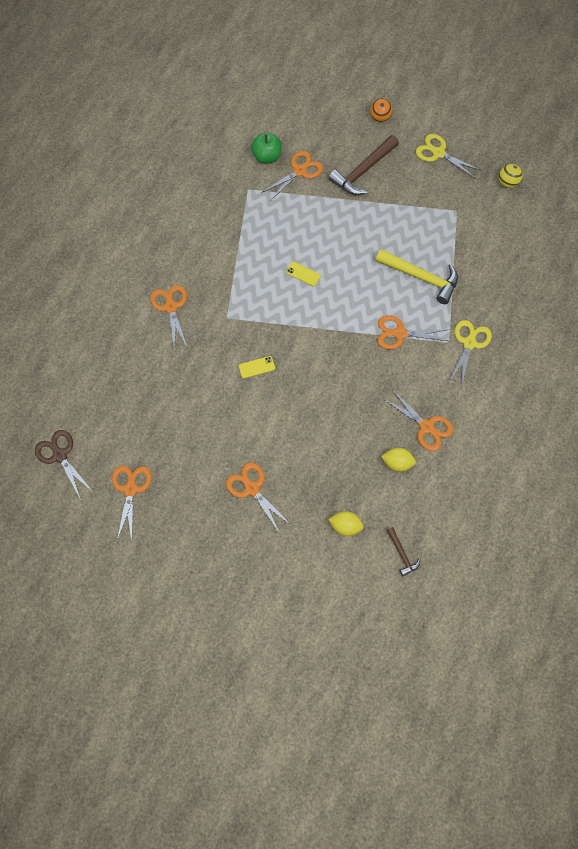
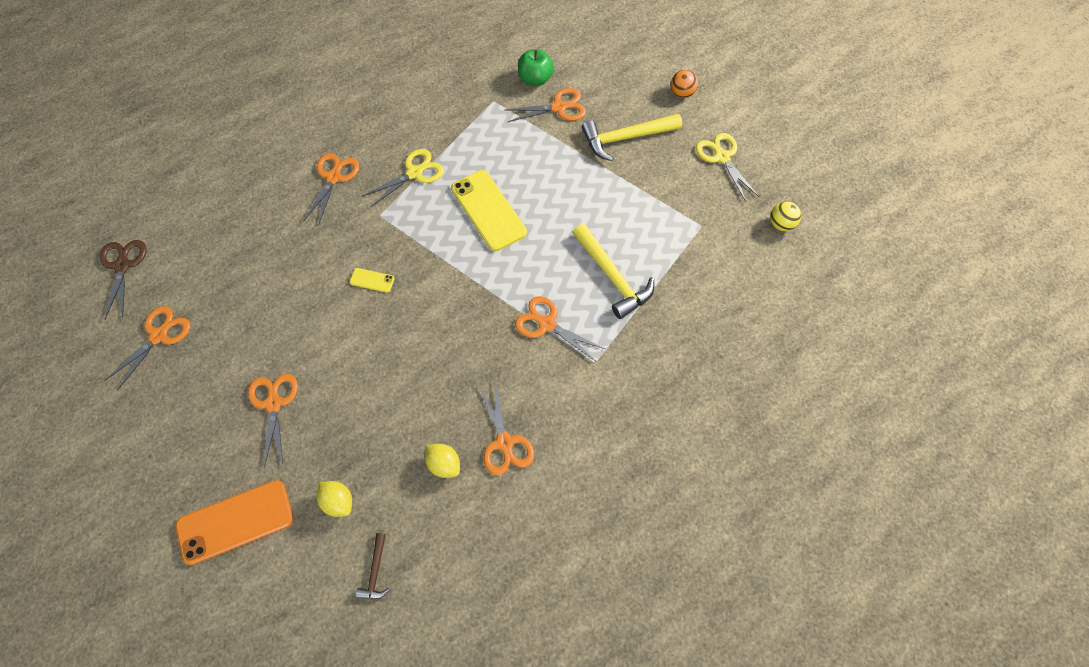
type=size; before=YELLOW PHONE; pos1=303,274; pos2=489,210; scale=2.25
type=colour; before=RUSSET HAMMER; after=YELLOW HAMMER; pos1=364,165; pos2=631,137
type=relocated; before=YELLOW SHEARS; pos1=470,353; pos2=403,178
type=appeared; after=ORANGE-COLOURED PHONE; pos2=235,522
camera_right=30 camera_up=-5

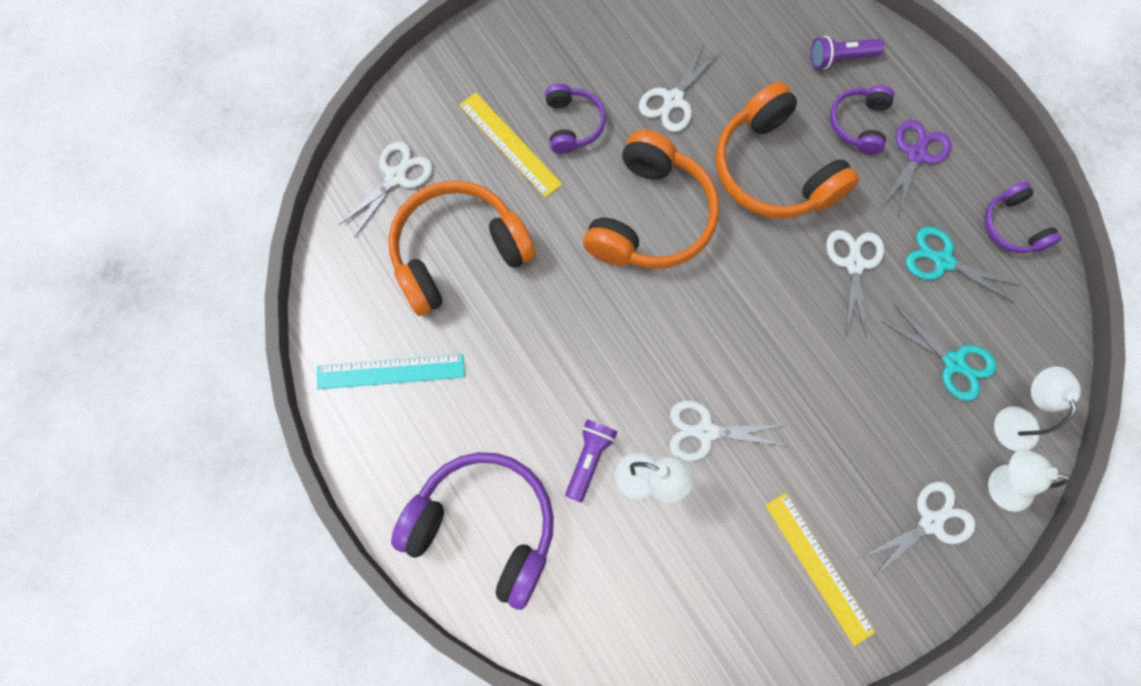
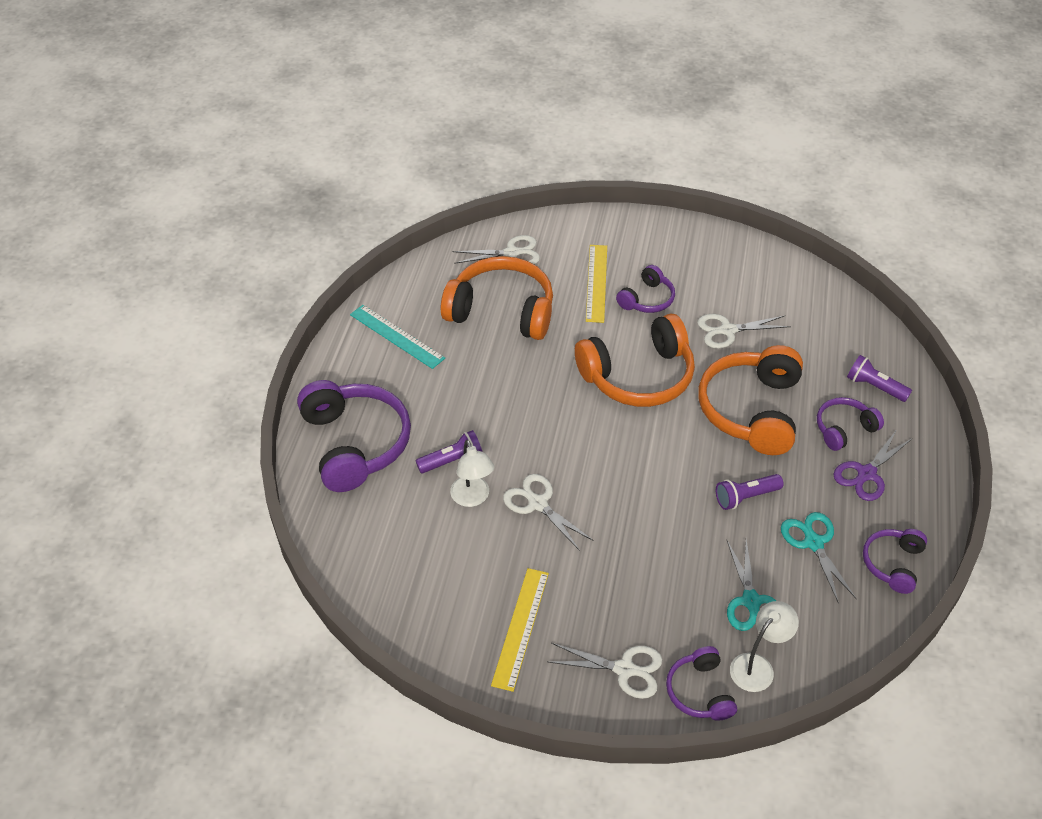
type=exchanged; before=WHITE SHEARS; after=ROYAL PURPLE FLASHLIGHT; pos1=855,284; pos2=750,492
type=spun; before=ROYAL PURPLE SHEARS; pos1=915,169; pos2=873,466; turn=150
type=exchanged; before=WHITE READING LAMP; after=ROYAL PURPLE OVER-EAR HEADPHONES; pos1=1029,480; pos2=701,683
camera_right=45 camera_up=-25

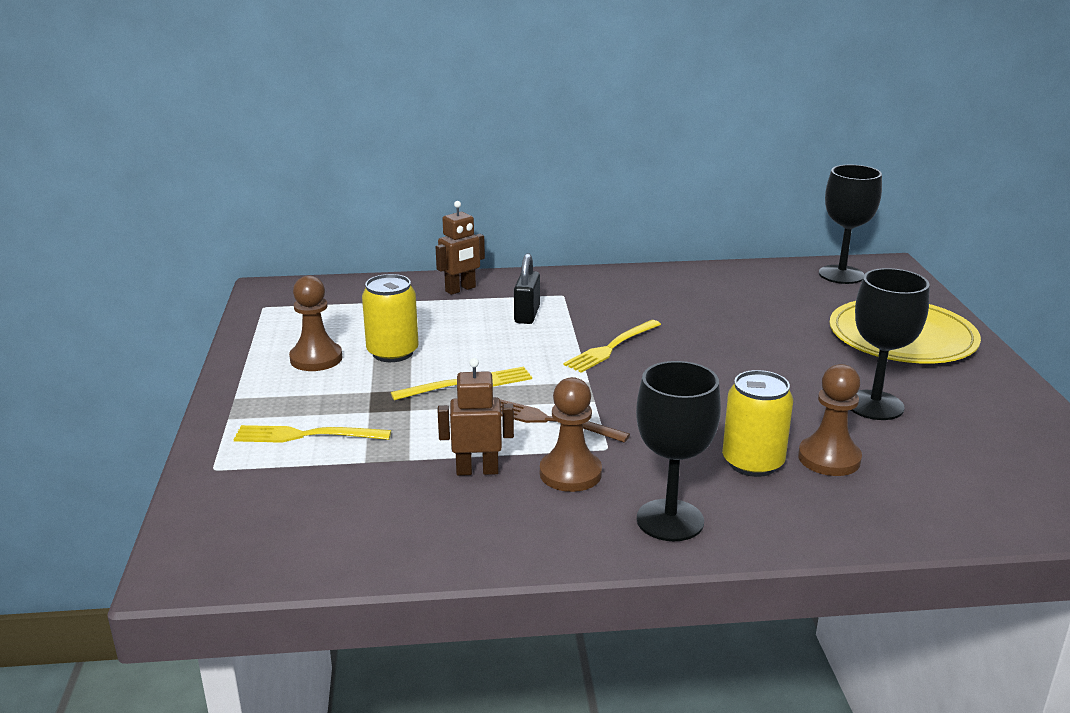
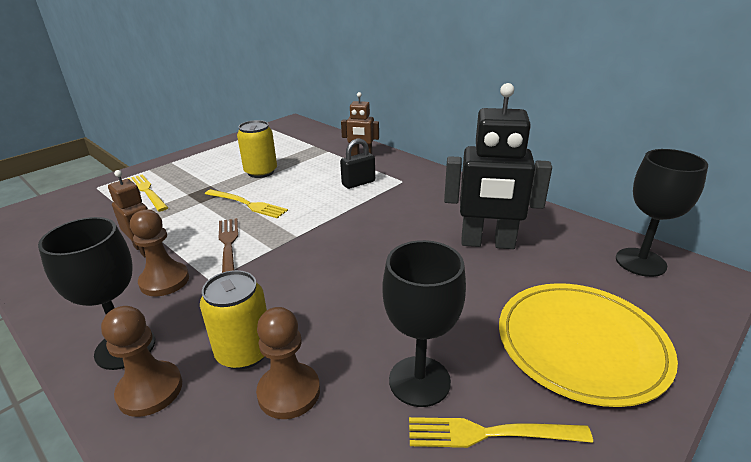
type=relocated; before=RUSSET PAWN; pos1=316,323; pos2=141,361
type=relocated; before=YELLOW FORK; pos1=612,346; pos2=501,432
type=appeared; after=BLACK TOY ROBOT; pos2=498,166
camera_right=50 camera_up=5

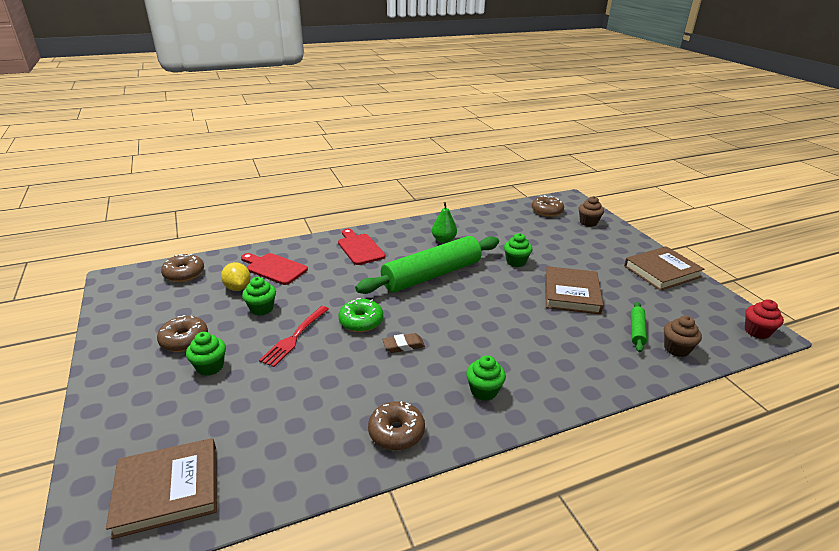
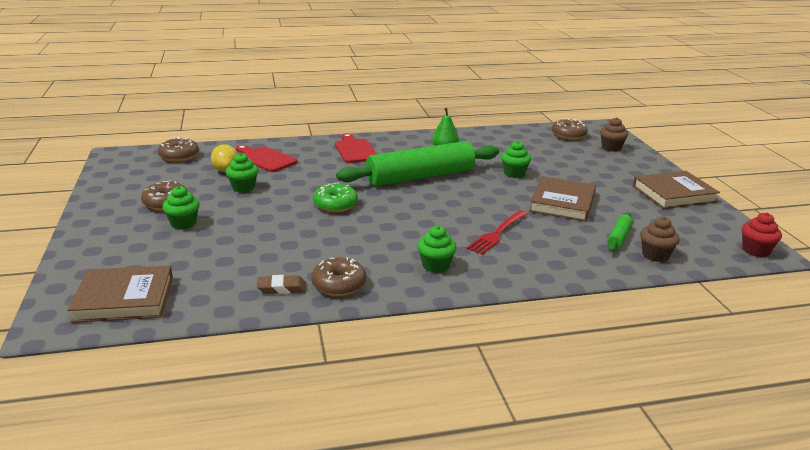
type=relocated; before=RED FORK; pos1=294,336; pos2=497,232
type=relocated; before=RUSSET ERASER; pos1=403,343; pos2=281,284
camera_right=10 camera_up=-5

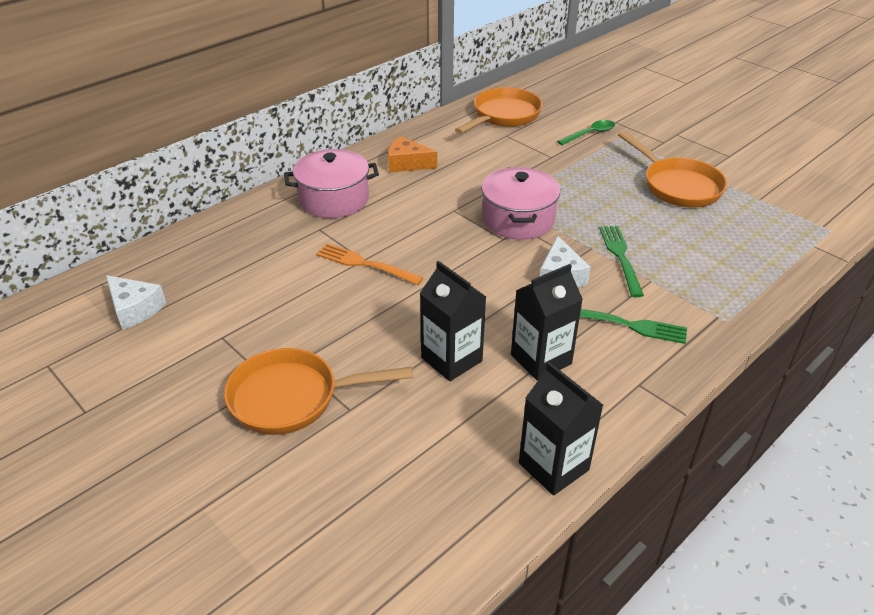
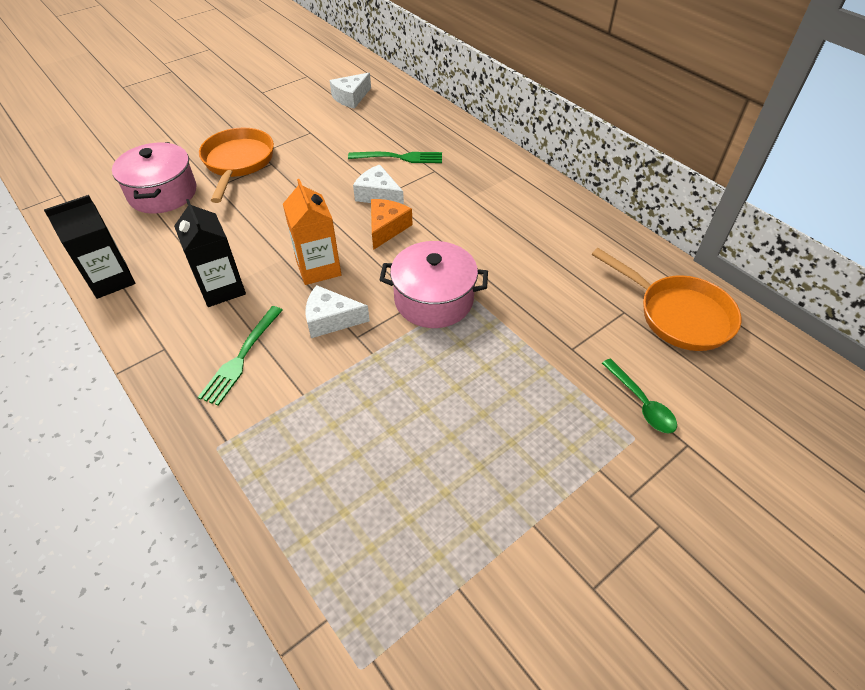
type=relocated; before=PINK STOCKPOT; pos1=331,183; pos2=154,178
type=exchanged; before=ORANGE-COLOURED FORK; after=WHITE PIECE OF CHEESE; pos1=369,264; pos2=378,185
type=relocated; before=ORANGE-COLOURED PIECE OF CHEESE; pos1=412,154; pos2=392,224
type=missing; before=BLACK CARTON; pos1=453,321
type=relocated; before=EMERALD FORK; pos1=621,261; pos2=395,157
type=missing; before=ORANGE-COLOURED SKILLET; pos1=672,169
type=appeared; after=ORANGE-COLOURED CARTON; pos2=312,232
camera_right=95 camera_up=10

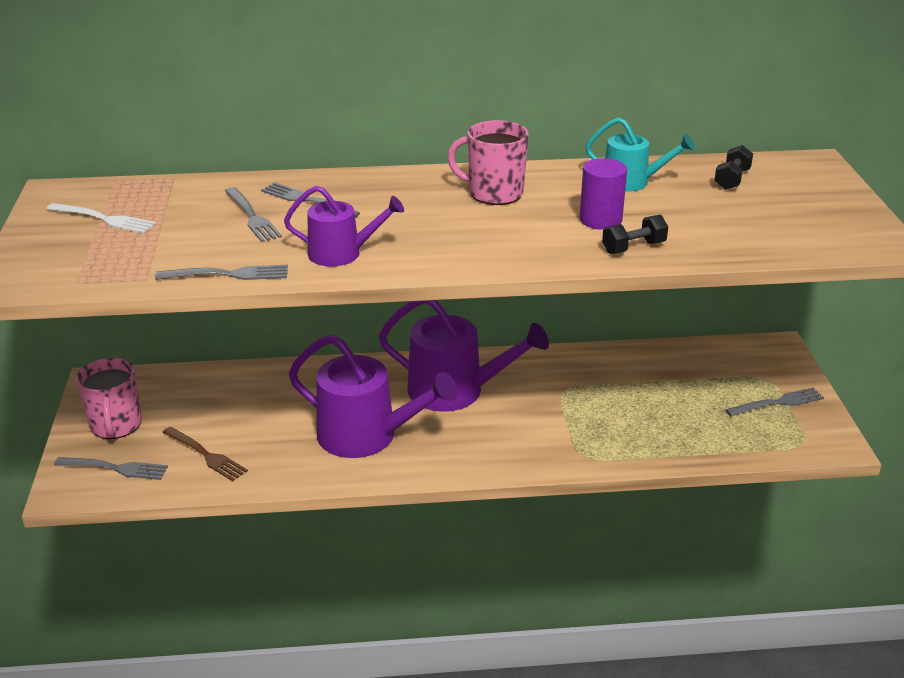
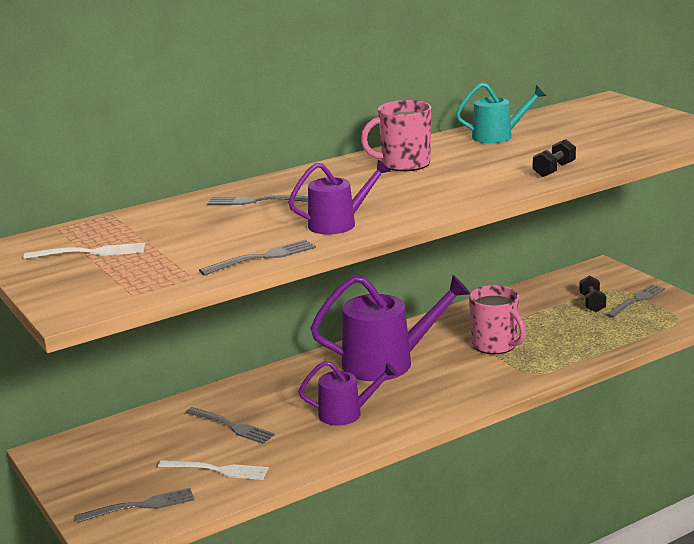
type=relocated; before=PINK TEA MUG; pos1=109,398; pos2=497,319
type=colour; before=RUSSET FORK; after=WHITE FORK; pos1=205,454; pos2=213,470
type=relocated; before=GRAY FORK; pos1=253,214; pos2=230,425
type=size; before=ROYAL PURPLE WATERING CAN; pos1=373,396; pos2=347,393; scale=0.57
type=missing; before=ROYAL PURPLE SOLID CYLINDER; pos1=603,194
type=relocated; before=BLACK HAND WEIGHT; pos1=733,167; pos2=592,294
camera_right=-25 camera_up=-10

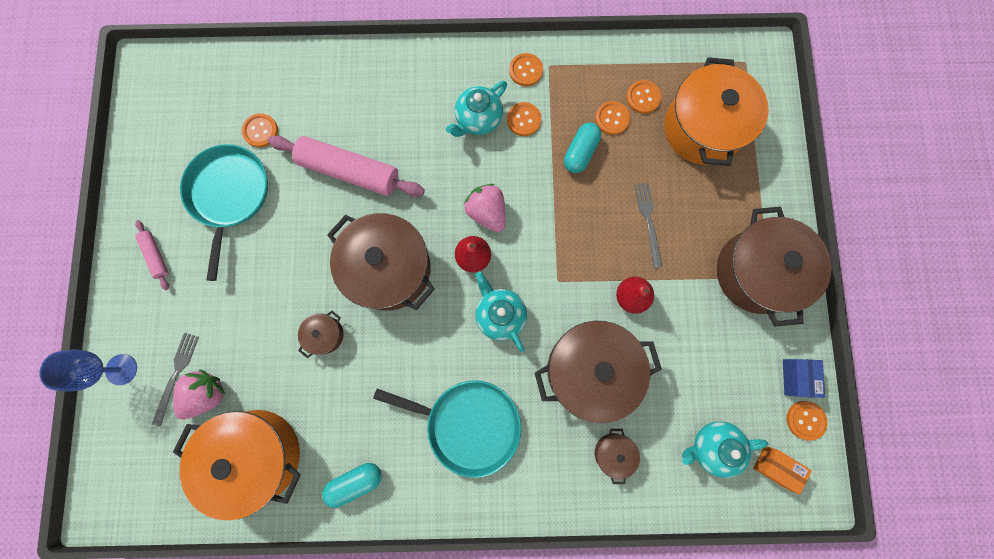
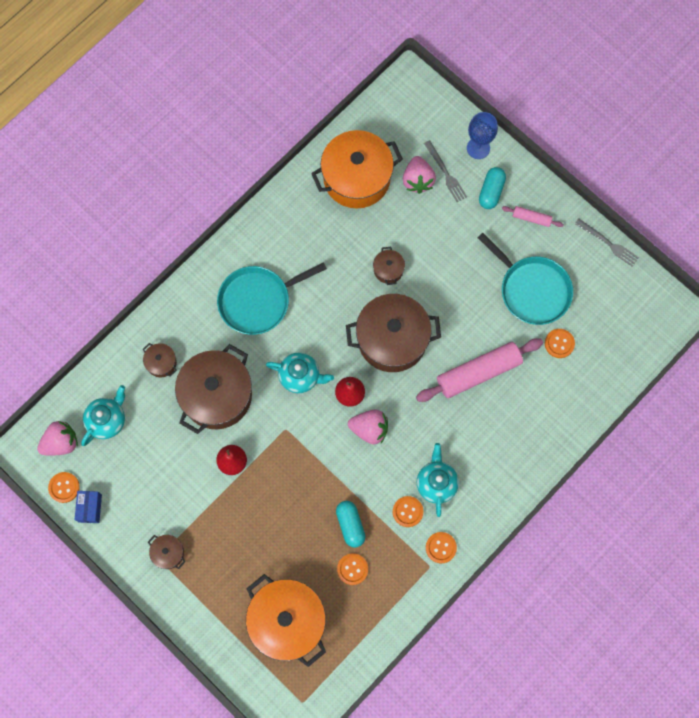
type=relocated; before=TEAL PILL SHAPE; pos1=352,485; pos2=492,188
type=missing; before=ORANGE-COLOURED SHIRT BUTTON; pos1=644,97
type=relocated; before=GRAY FORK; pos1=648,225; pos2=607,243
type=size; before=RUSSET STOCKPOT; pos1=774,267; pos2=166,552; scale=0.44
type=exchanged; before=ORANGE-COLOURED PACKAGE; after=PINK STRAWBERRY; pos1=782,470; pos2=57,438
type=spun; before=ROYAL BLUE PACKAGE; pos1=804,378; pos2=88,507; turn=45
camera_right=135 camera_up=-5

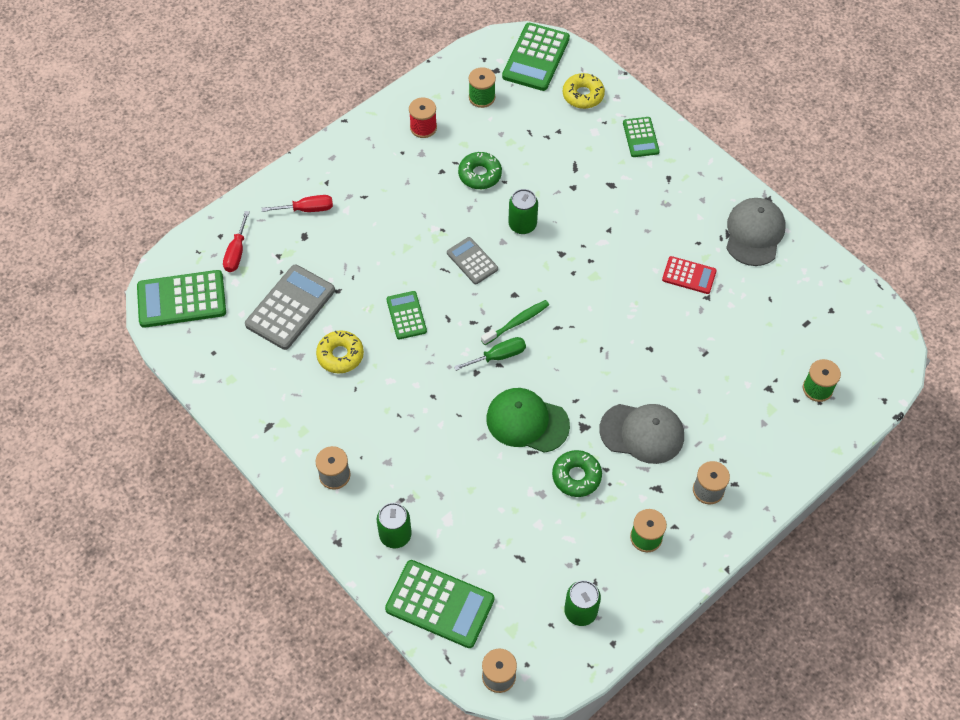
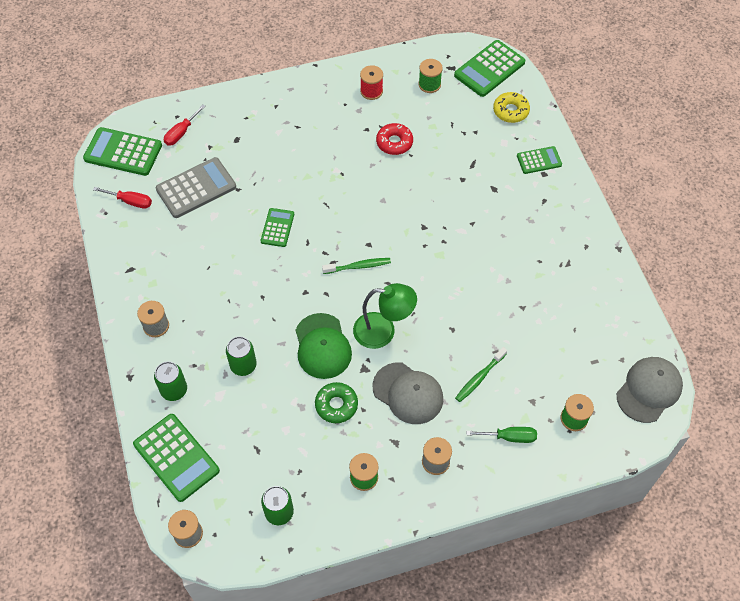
type=relocated; before=RED SCREWDRIVER; pos1=297,203; pos2=122,198
type=missing; before=YELLOW DONUT; pos1=340,352
type=missing; before=GRAY ADDING MACHINE; pos1=472,260
type=relocated; before=EMERALD SCREWDRIVER; pos1=490,354; pos2=501,435
type=colour; before=EMERALD DONUT; after=RED DONUT; pos1=480,170; pos2=394,139
type=spun; before=EMERALD BASEBALL CAP; pos1=528,420; pos2=323,346; turn=-150
type=relocated; before=EMERALD TIN; pos1=523,211; pos2=241,356
type=spun; before=EMERALD ADDING MACHINE; pos1=641,137; pos2=539,160; turn=-120
type=missing; before=RED ADDING MACHINE; pos1=689,275
type=relocated; before=GRAY BASEBALL CAP; pos1=756,232; pos2=650,390
type=appeared; after=EMERALD READING LAMP; pos2=385,316
type=appeared; after=EMERALD TOOTH BRUSH; pos2=481,374
camera_right=25 camera_up=0

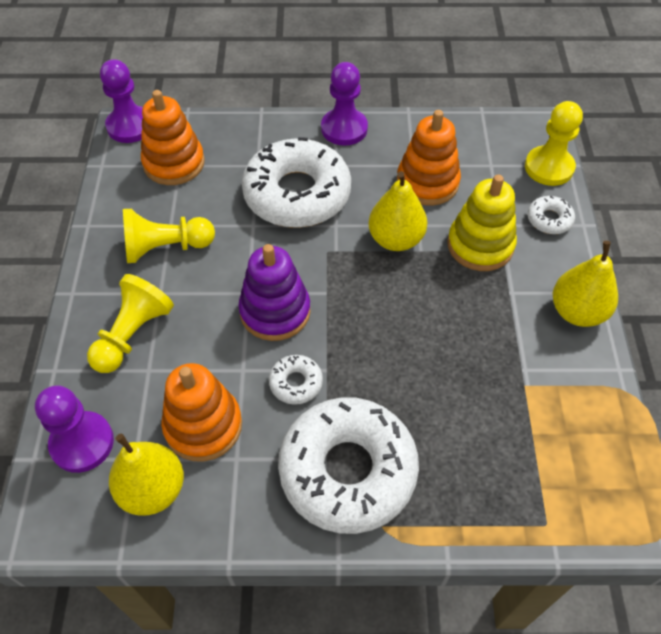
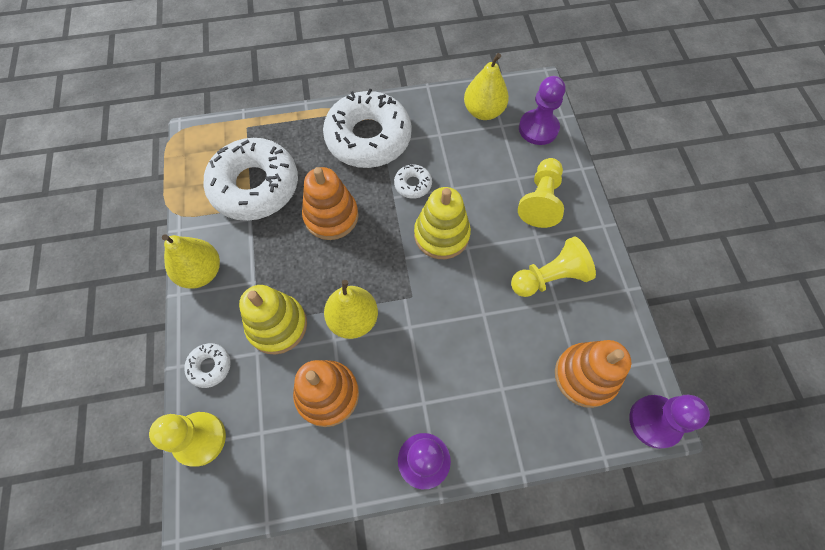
type=relocated; before=ORANGE-COLOURED RING STACKER; pos1=201,412; pos2=330,203
type=colour; before=ROYAL PURPLE RING STACKER; after=YELLOW RING STACKER; pos1=274,292; pos2=442,223
type=relocated; before=WHITE DONUT; pos1=296,182; pos2=250,179
camera_right=170 camera_up=10

